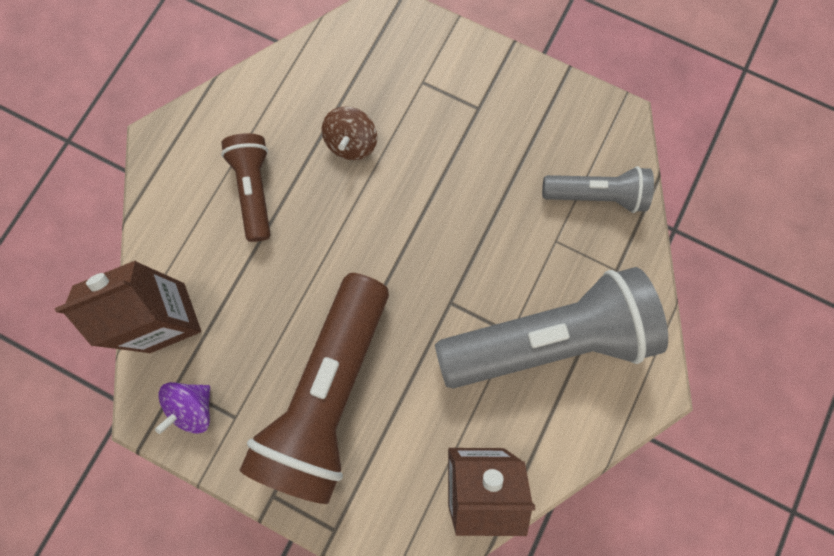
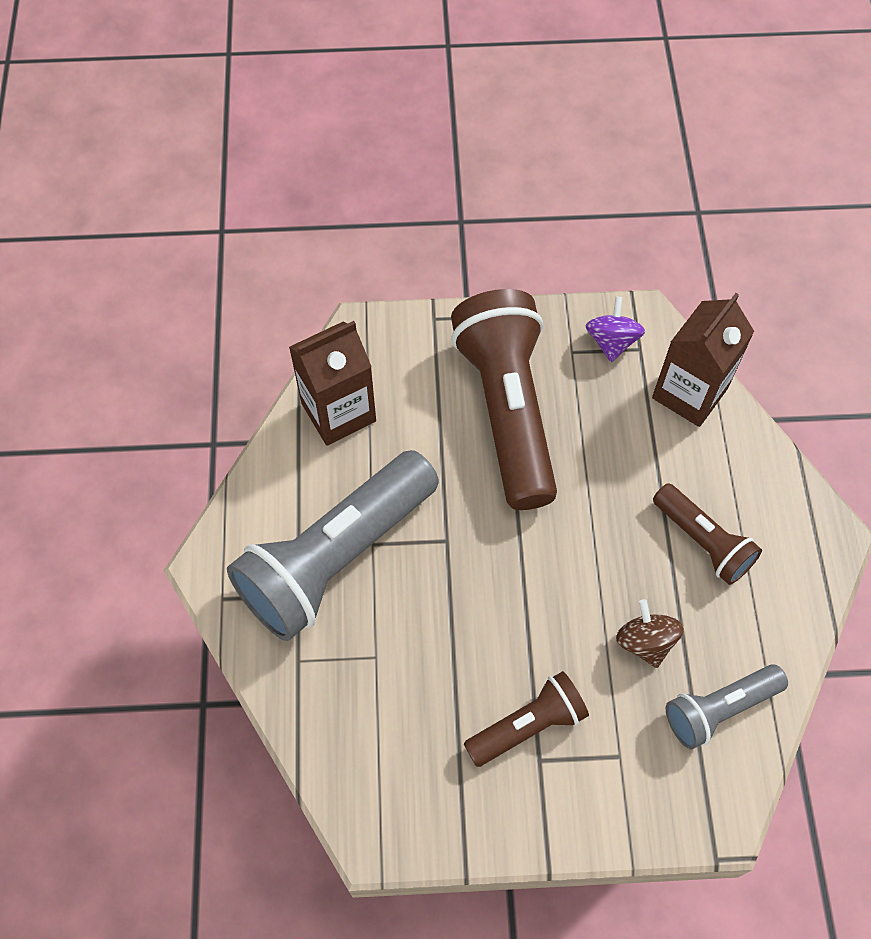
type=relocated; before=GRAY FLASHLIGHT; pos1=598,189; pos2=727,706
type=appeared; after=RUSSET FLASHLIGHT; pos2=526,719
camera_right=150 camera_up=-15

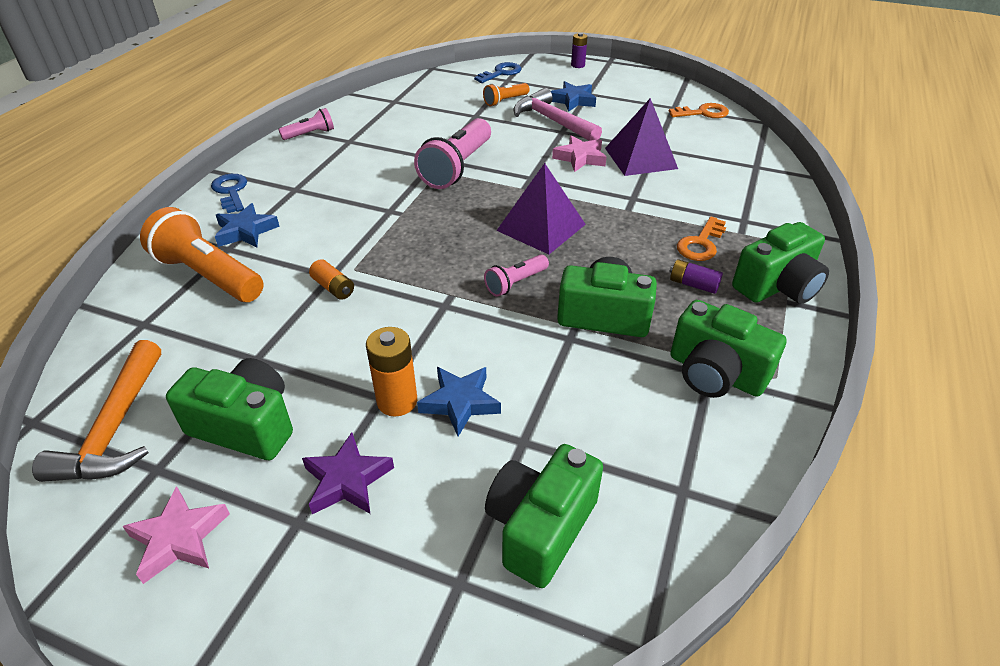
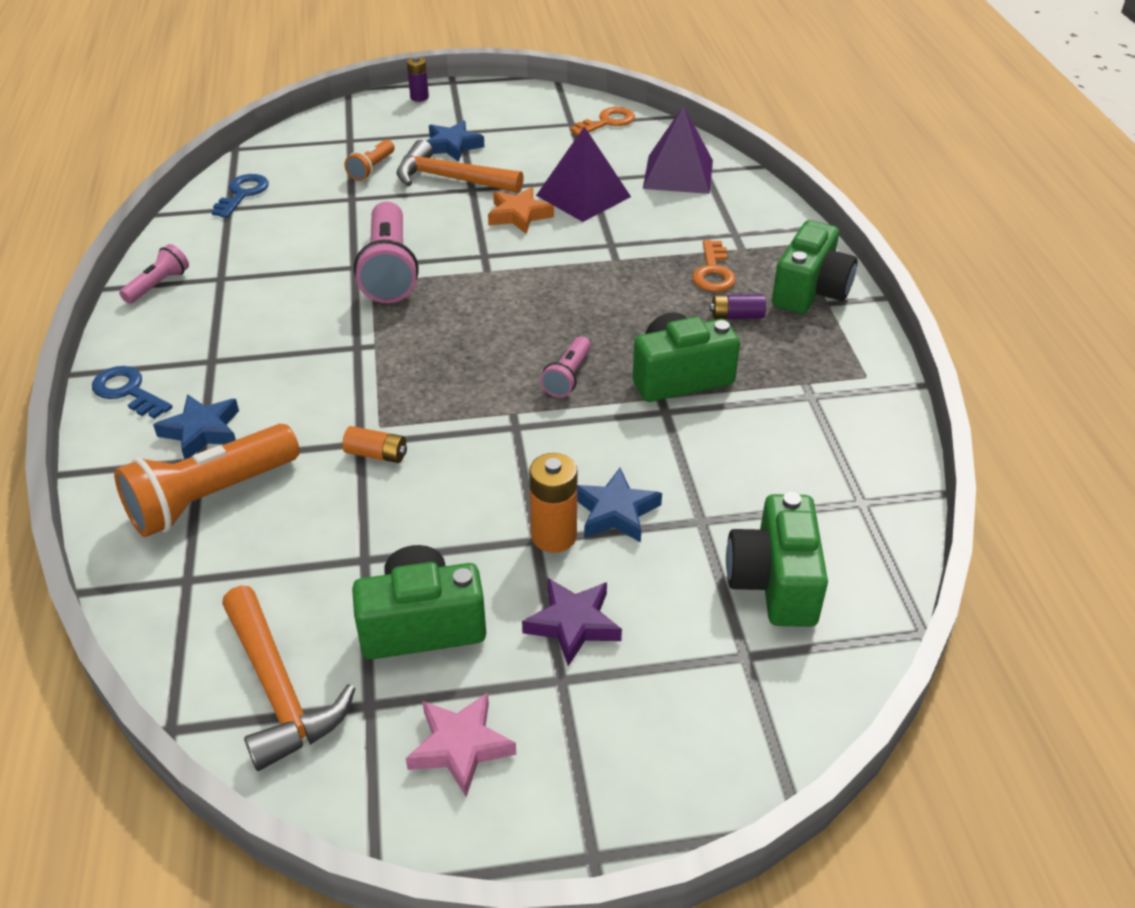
type=spun; before=ORANGE-COLOURED FLASHLIGHT; pos1=202,254; pos2=206,480; turn=-45
type=relocated; before=ROYAL BLUE KEY; pos1=497,72; pos2=240,196
type=relocated; before=ROYAL PURPLE PYRAMID; pos1=541,208; pos2=678,149
type=colour; before=PINK HAMMER; after=ORANGE-COLOURED HAMMER; pos1=557,114; pos2=460,166
type=colour; before=PINK FIVE-POINTED STAR; after=ORANGE-COLOURED FIVE-POINTED STAR; pos1=579,153; pos2=521,210
type=missing; before=EMERALD PHOTO CAMERA; pos1=728,349
camera_right=-30 camera_up=0

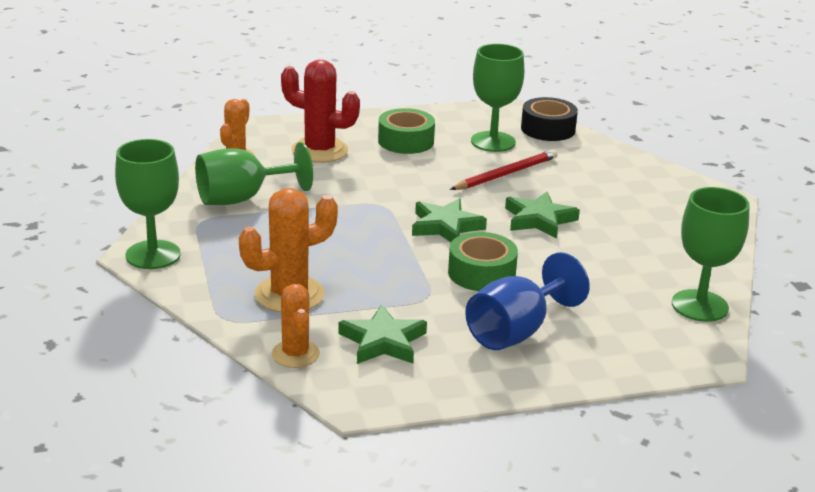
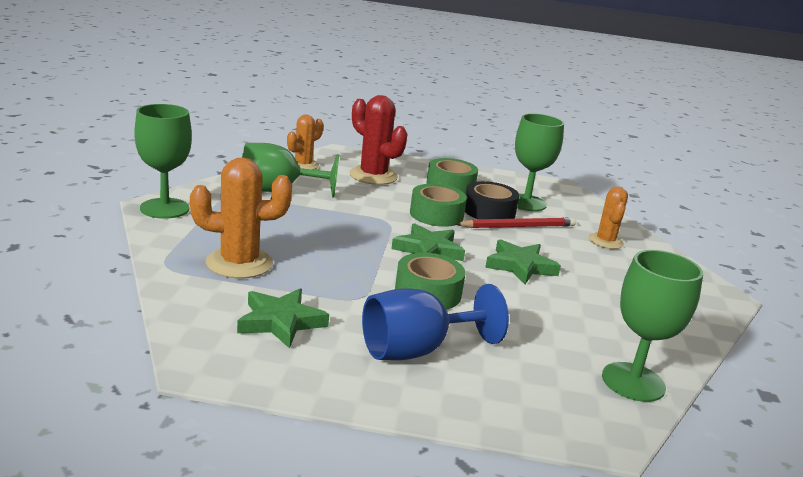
type=relocated; before=ORANGE-COLOURED PRICKLY PLANT; pos1=296,326; pos2=608,217
type=relocated; before=BLACK TAPE; pos1=549,119; pos2=492,200
type=appeared; after=EMERALD TAPE; pos2=438,205
camera_right=20 camera_up=-5

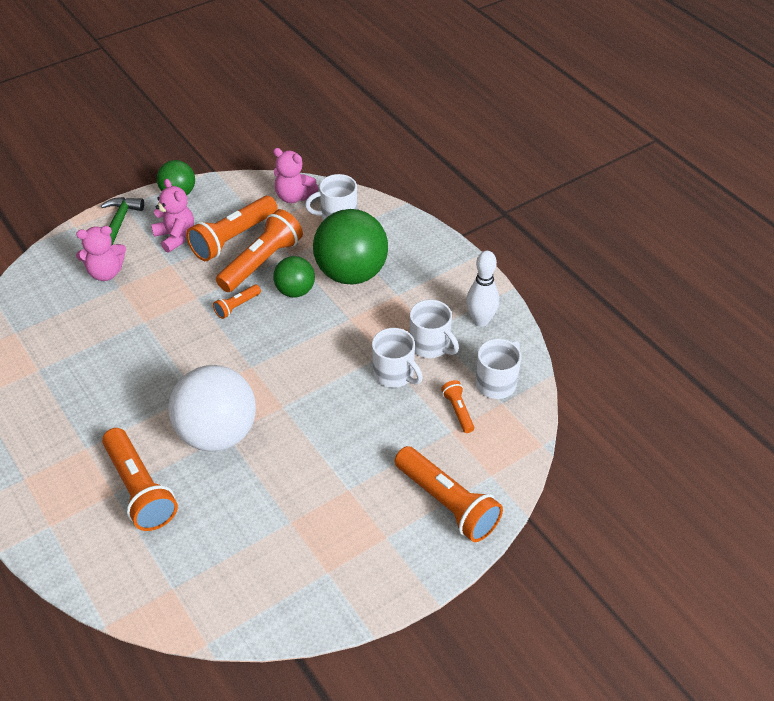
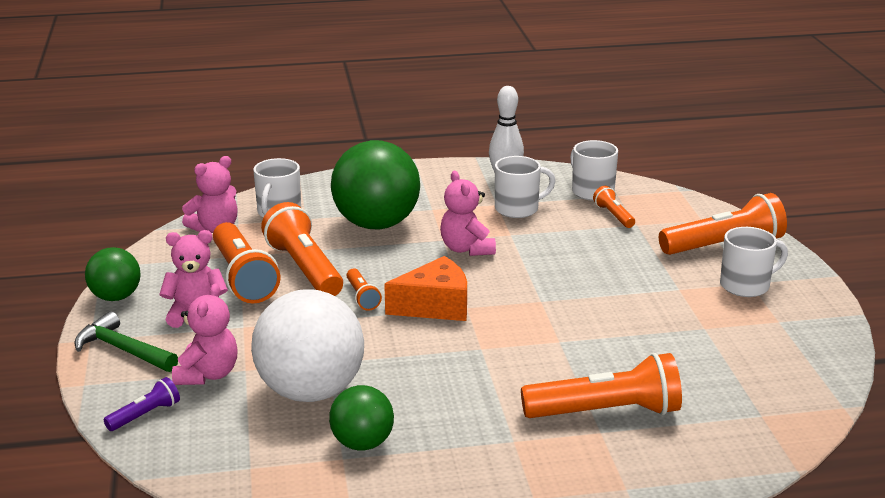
type=relocated; before=WHITE PLAY BALL; pos1=212,408; pos2=307,345
type=relocated; before=EMERALD PLAY BALL; pos1=294,276; pos2=361,417
type=relocated; before=WHITE TEA MUG; pos1=397,358; pos2=754,262
type=spun; before=ORANGE-COLOURED FLASHLIGHT; pos1=457,406; pos2=614,207; turn=60
type=appeared; after=ROYAL PURPLE FLASHLIGHT; pos2=142,404
type=appeared; after=ORANGE-COLOURED PIECE OF CHEESE; pos2=425,288
type=appeared; after=PINK STUFFED BEAR; pos2=468,213
camera_right=-65 camera_up=-20

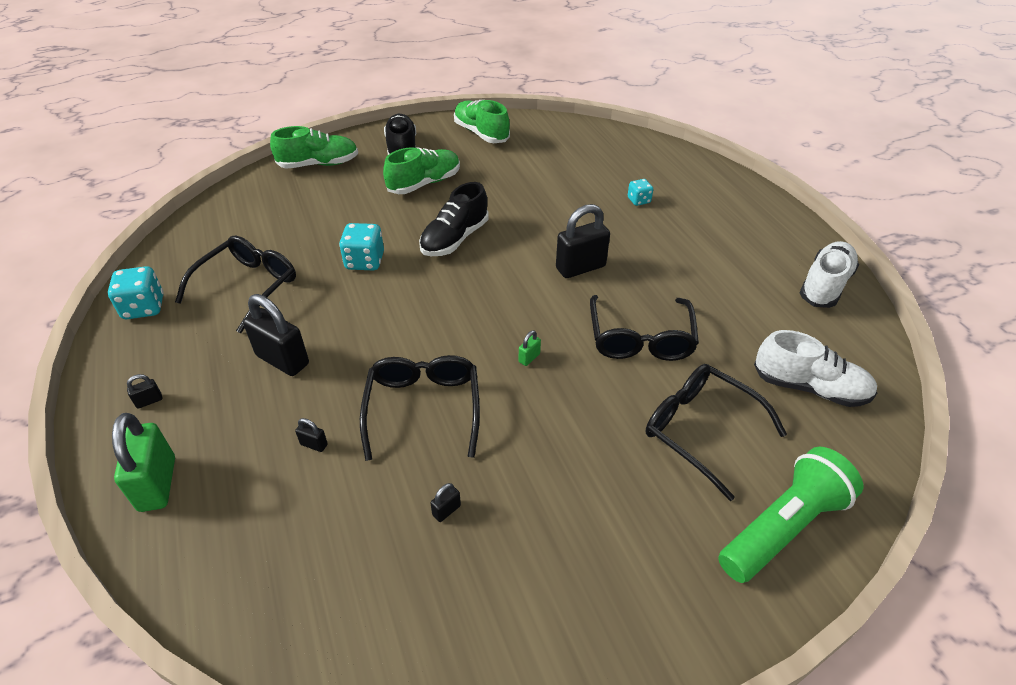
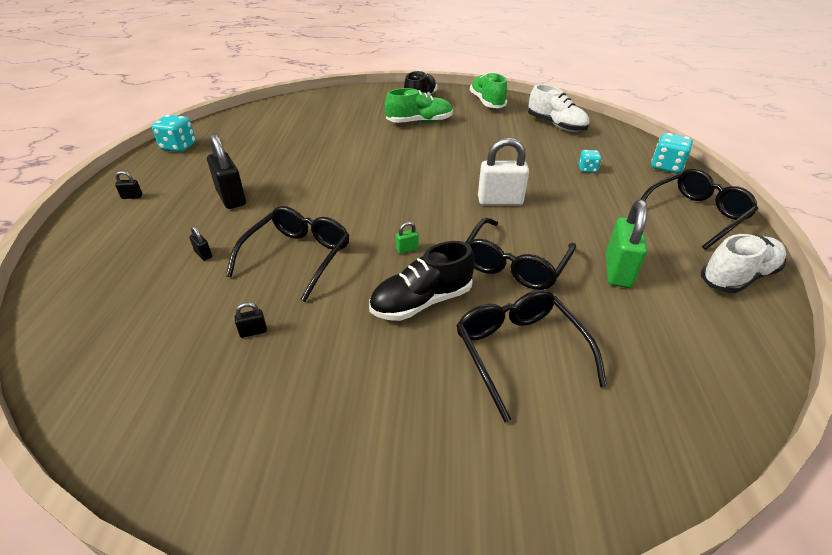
type=relocated; before=EMERALD PADLOCK; pos1=143,462; pos2=626,243
type=relocated; before=BLACK EYEGLASSES; pos1=235,284; pos2=699,209
type=missing; before=EMERALD SNEAKER; pos1=314,147
type=relocated; before=TEAL GAME DIE; pos1=361,246; pos2=672,153
type=relocated; before=BLACK SNEAKER; pos1=454,219; pos2=422,281
type=colour; before=BLACK PADLOCK; after=WHITE PADLOCK; pos1=583,241; pos2=503,171
type=missing; before=EMERALD FLASHLIGHT; pos1=790,515
type=relocated; before=WHITE SNEAKER; pos1=815,368; pos2=558,108
camera_right=25 camera_up=-5

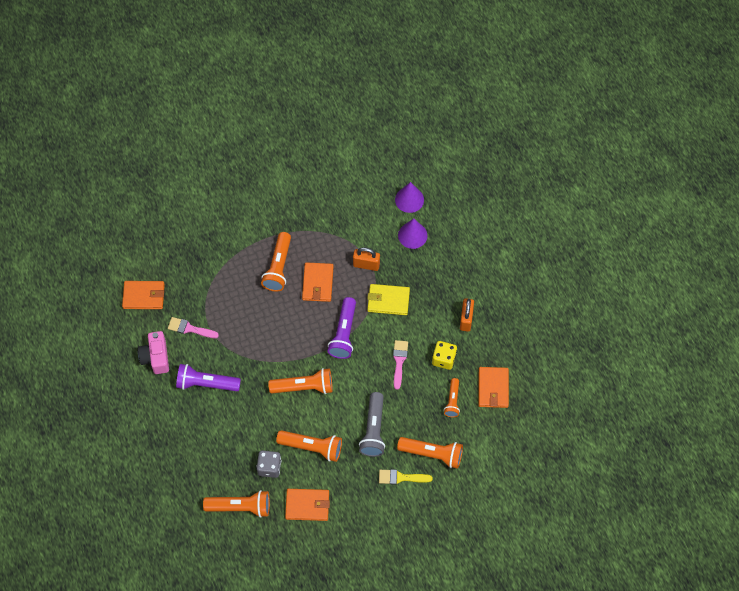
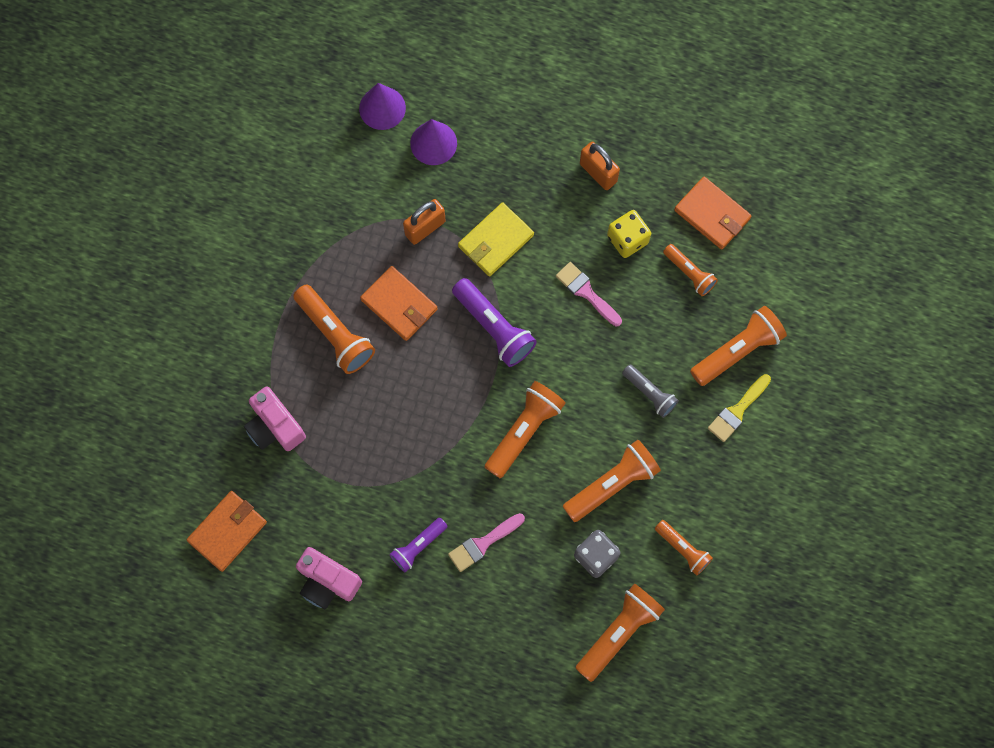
type=relocated; before=PINK PAINTBRUSH; pos1=193,327; pos2=486,542
type=size; before=ROYAL PURPLE FLASHLIGHT; pos1=208,377; pos2=418,545; scale=0.62
type=exchanged; before=ORANGE-COLOURED CARD WALLET; after=ORANGE-COLOURED FLASHLIGHT; pos1=307,505; pos2=684,548
type=size; before=GRAY FLASHLIGHT; pos1=372,424; pos2=650,391; scale=0.62
type=appeared; after=PINK PHOTO CAMERA; pos2=275,419
camera_right=-50 camera_up=10

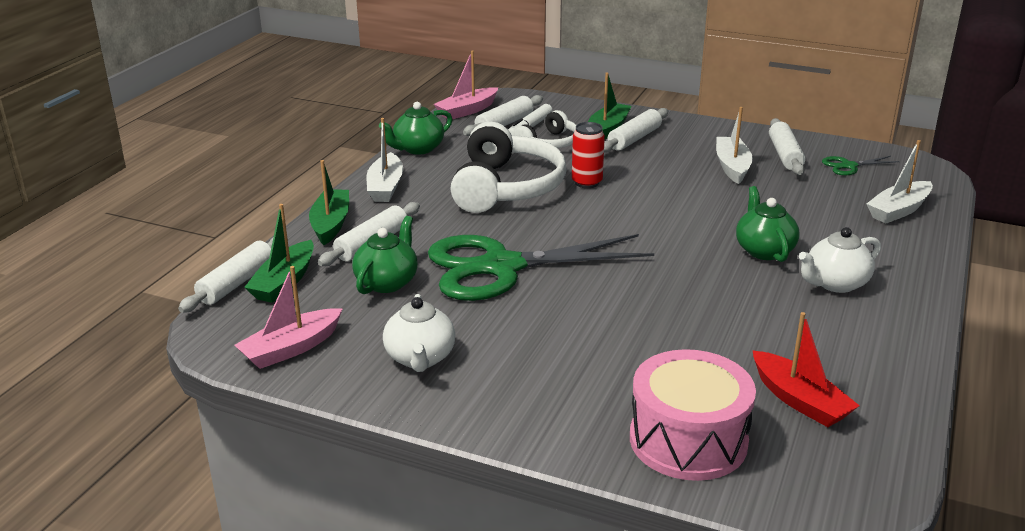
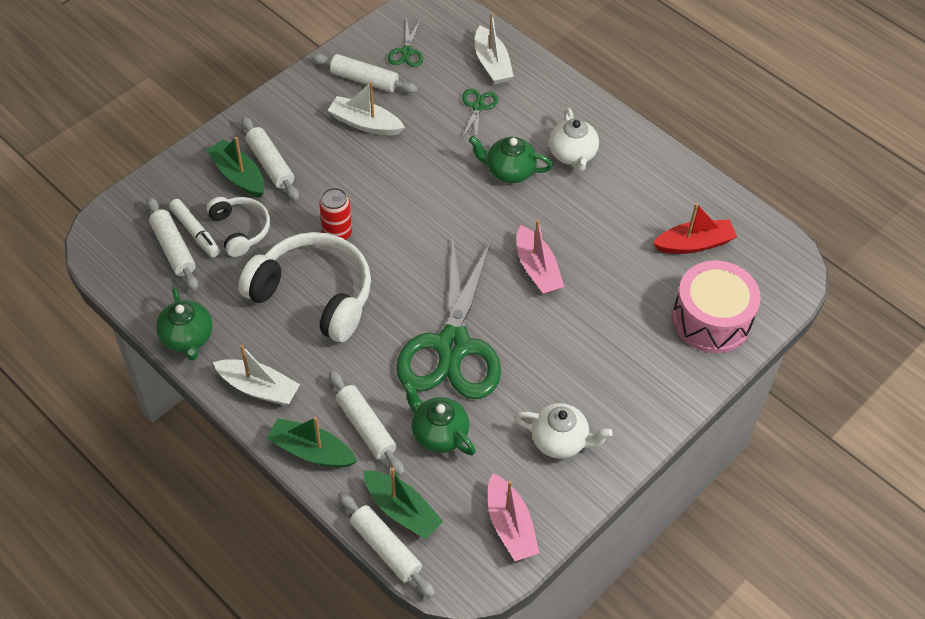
type=relocated; before=PINK TOY BOAT; pos1=466,85; pos2=540,257
type=appeared; after=EMERALD SHEARS; pos2=480,113
camera_right=-70 camera_up=25

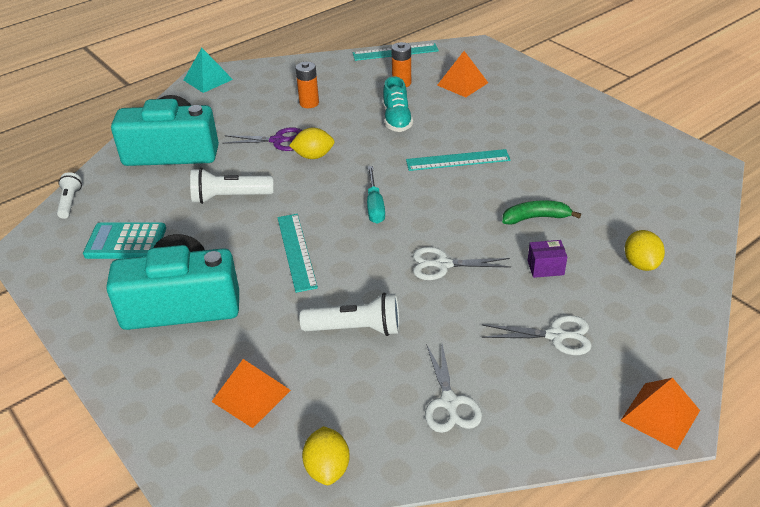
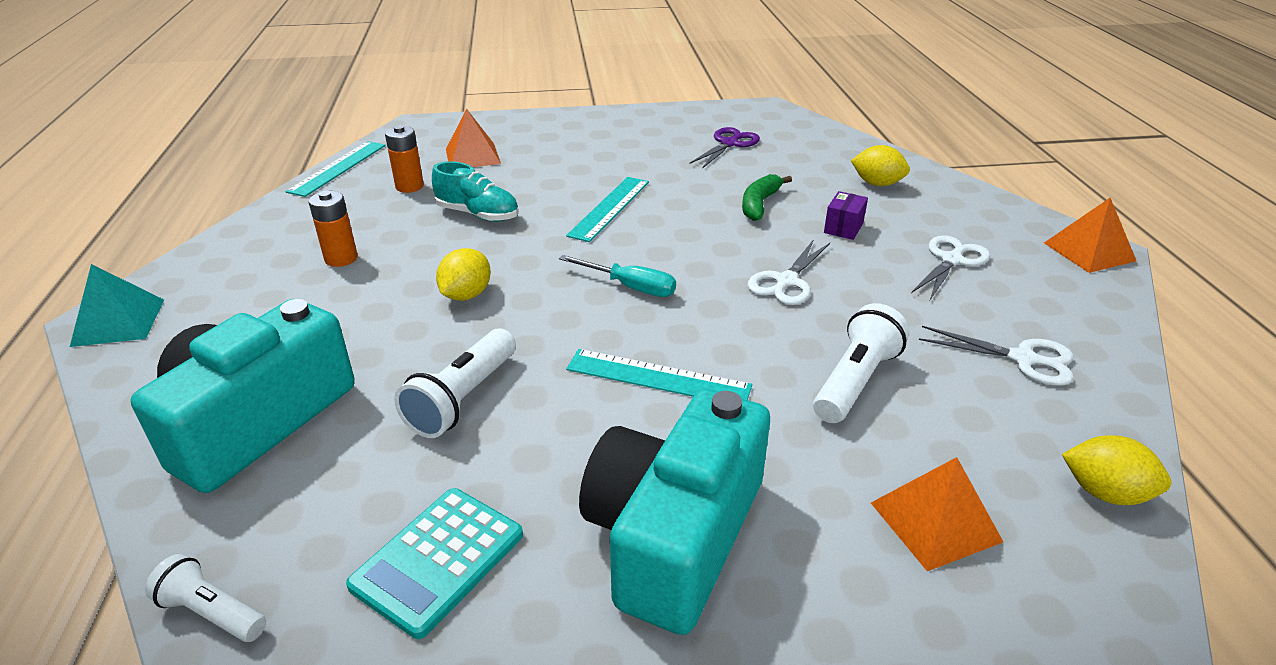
type=relocated; before=ROYAL PURPLE SHEARS; pos1=262,139; pos2=724,148
camera_right=-60 camera_up=-5

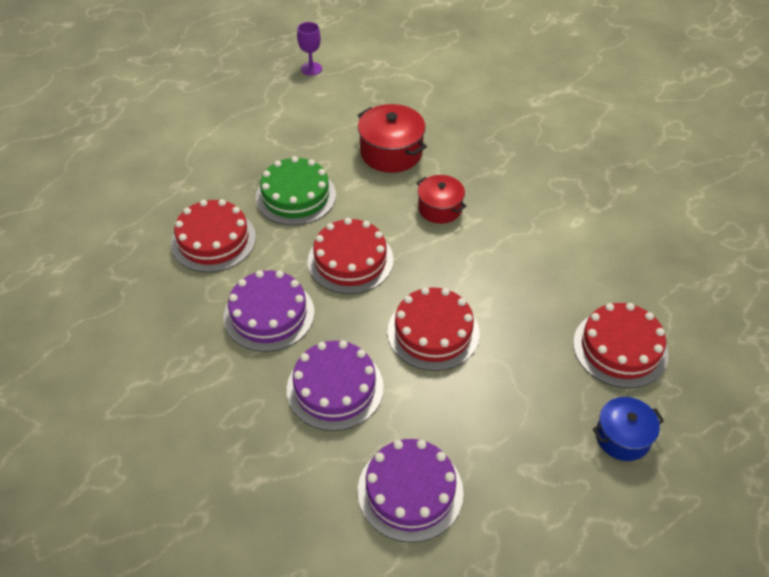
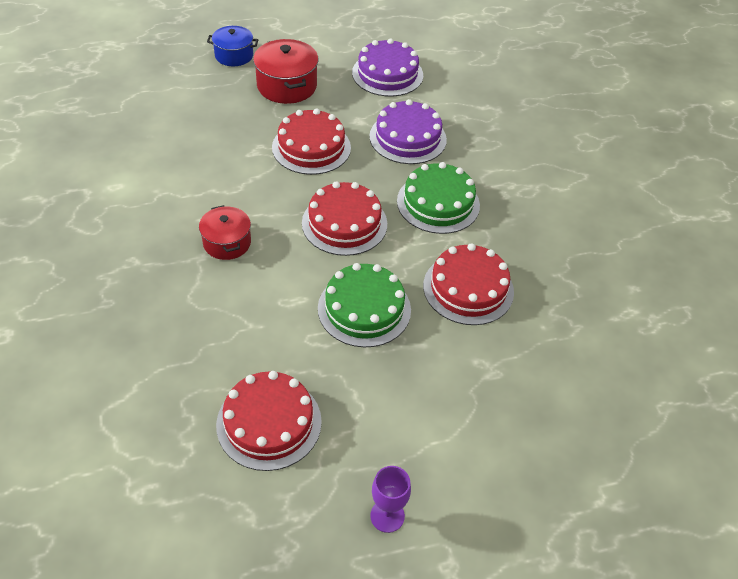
type=colour; before=ROYAL PURPLE GATEAU; after=EMERALD GATEAU; pos1=268,311; pos2=438,198
type=relocated; before=ROYAL PURPLE GOBLET; pos1=309,49; pos2=390,499
type=relocated; before=RED STOCKPOT; pos1=392,138; pos2=286,71
type=relocated; before=RED GATEAU; pos1=620,345; pos2=269,421
camera_right=-160 camera_up=0

